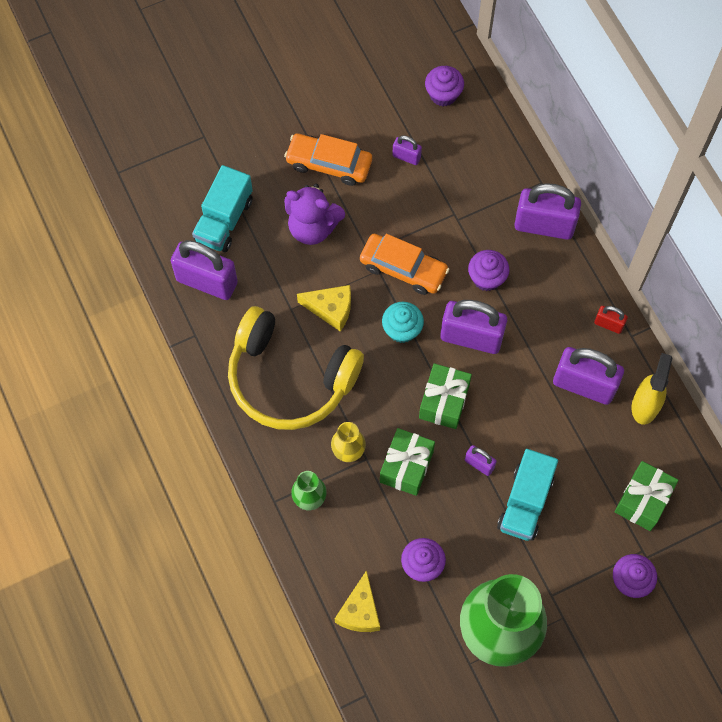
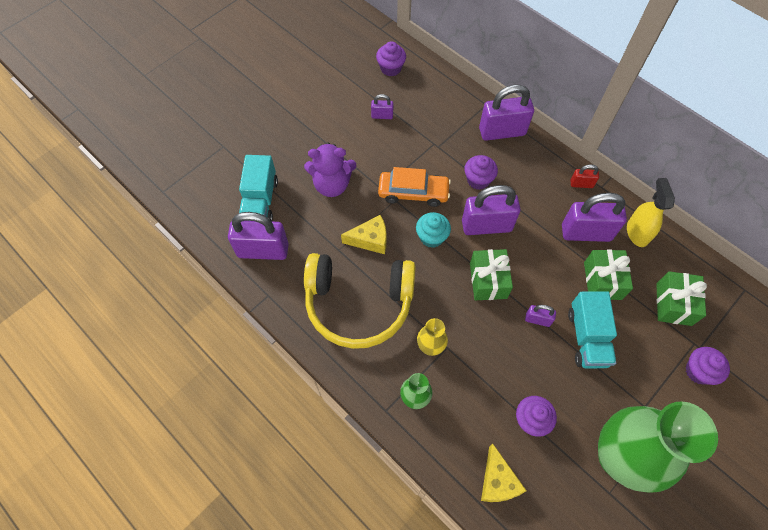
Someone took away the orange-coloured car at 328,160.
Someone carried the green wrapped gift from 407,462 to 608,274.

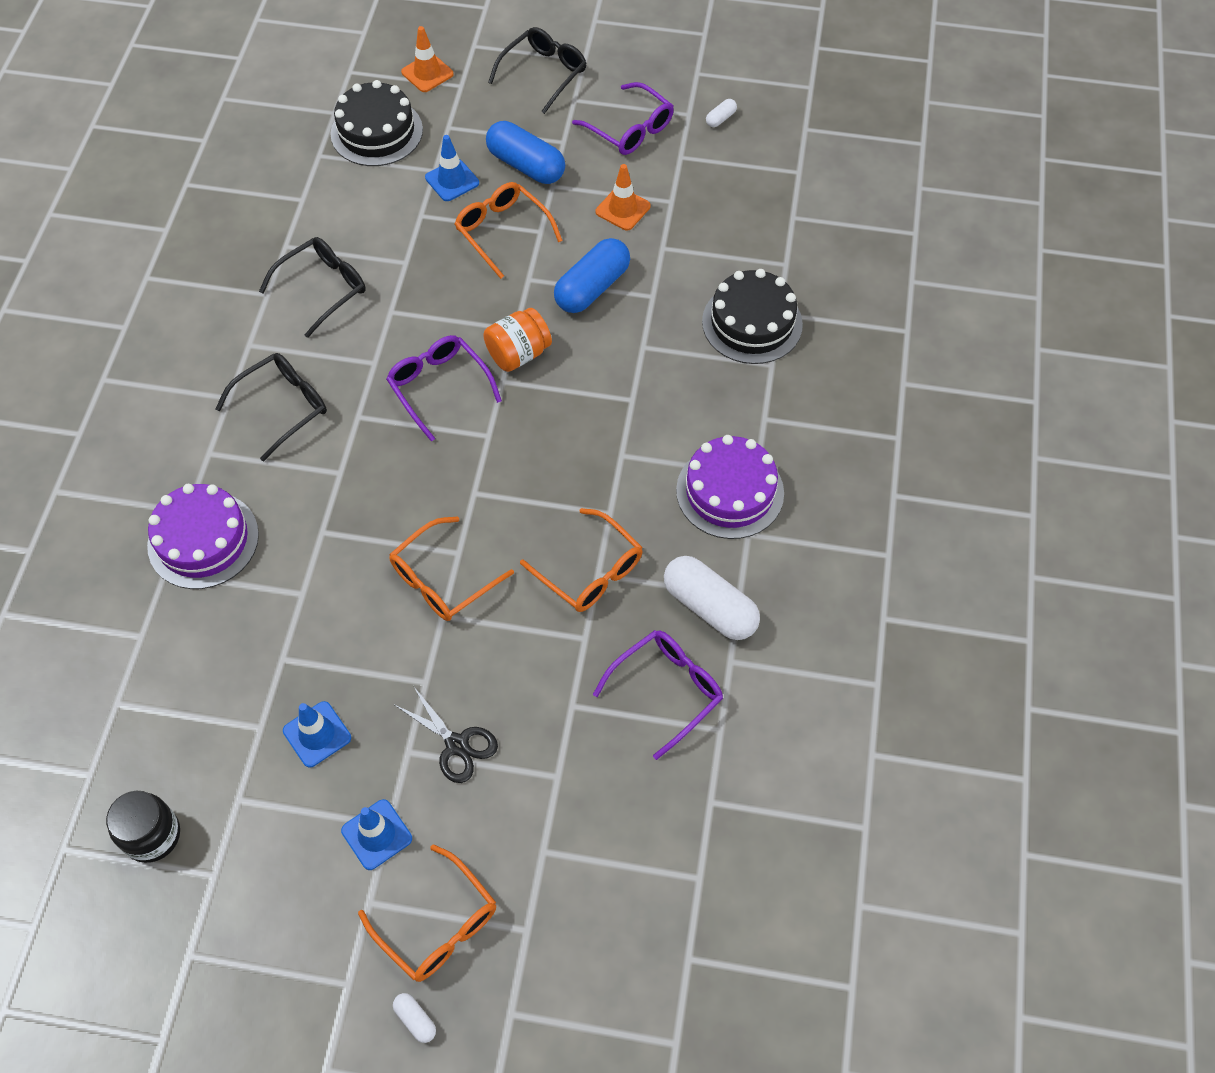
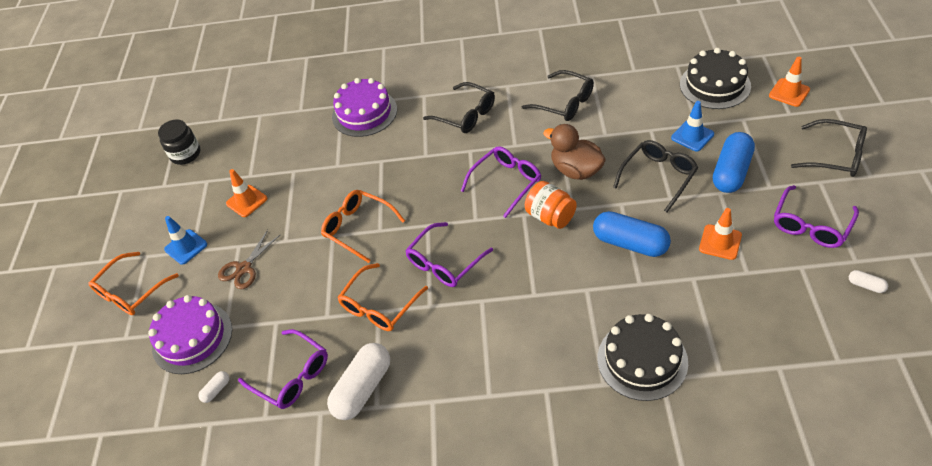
Someone repainted the orange-coloured eyeglasses at 509,230, which became the jet-black eyeglasses at 655,176.
Someone carried the purple cake from 730,487 to 190,334.
Someone repainted the jet-black shears at 446,734, which became the russet shears at 249,259.
Someone repainted the cobalt safety cone at 317,734, which became the orange-coloured safety cone at 246,193.
Someone carried the white pill from 414,1018 to 213,387.
Someone put down the russet rubber duck at 574,152.
Someone put down the purple eyeglasses at 449,254.

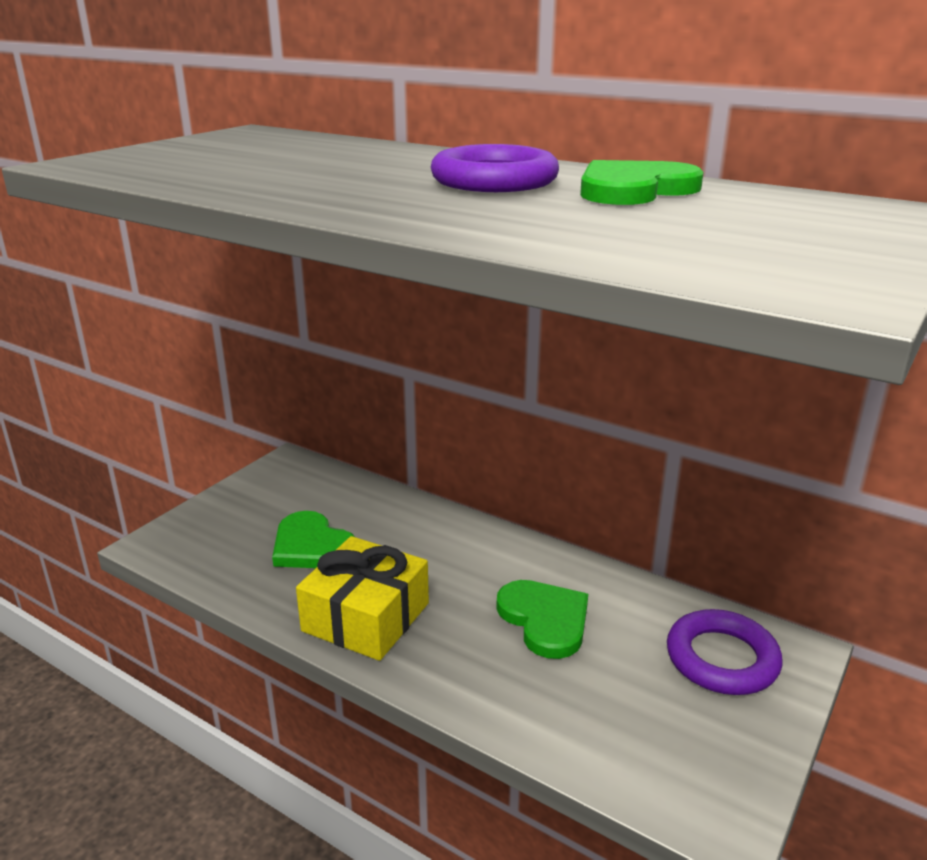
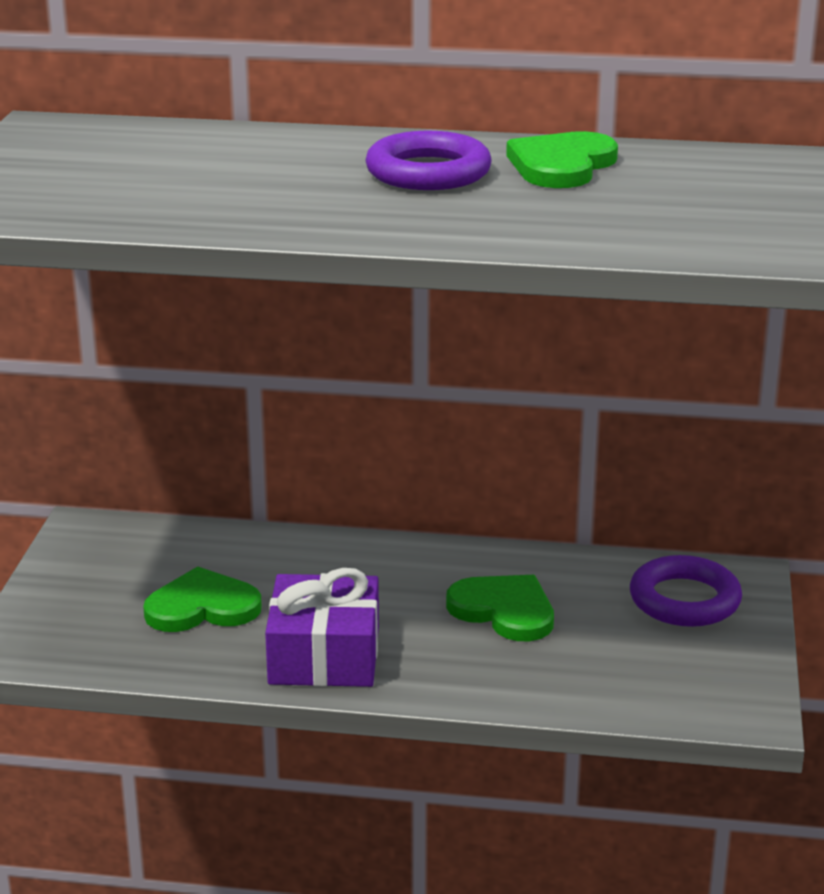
Someone rotated the green heart at 313,539 by 150 degrees clockwise.
Someone repainted the golden wrapped gift at 362,598, which became the purple wrapped gift at 322,627.

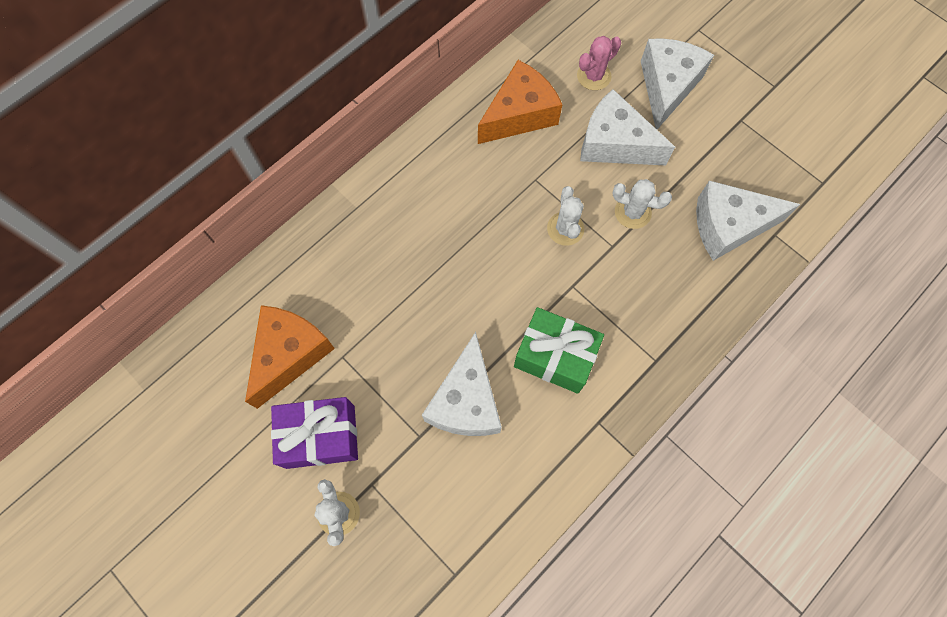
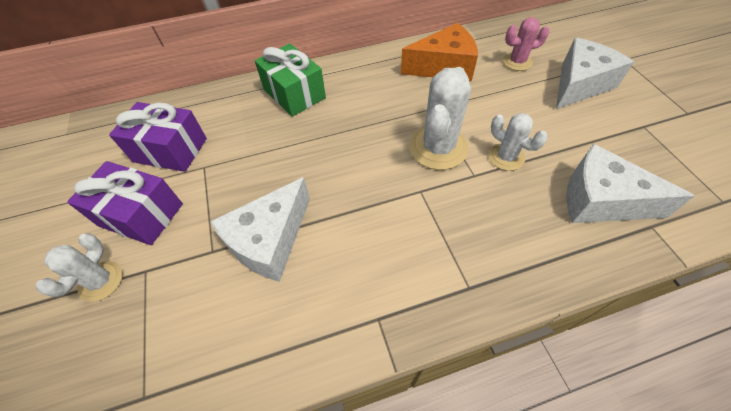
Someone took away the white cheese at 627,127.
Someone scaled the white cactus at 565,216 by 1.68.
Someone swapped the orange-coloured cheese at 290,357 for the purple wrapped gift at 158,137.
Someone carried the green wrapped gift from 559,350 to 290,80.

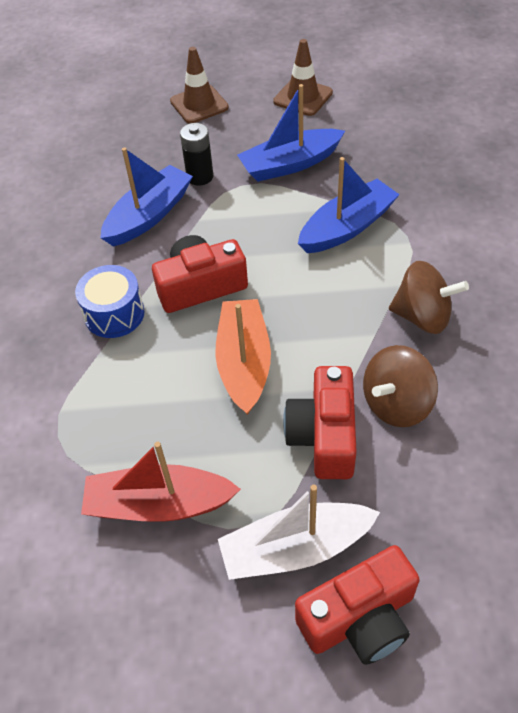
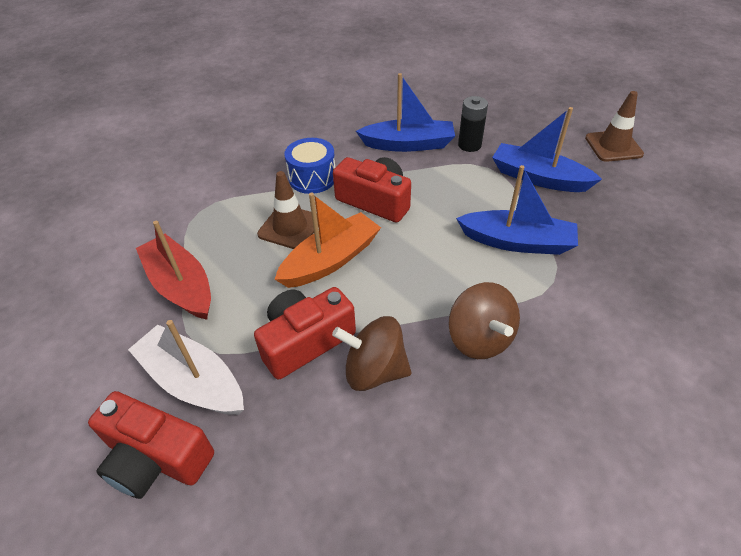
Someone carried the russet safety cone from 199,85 to 287,210.

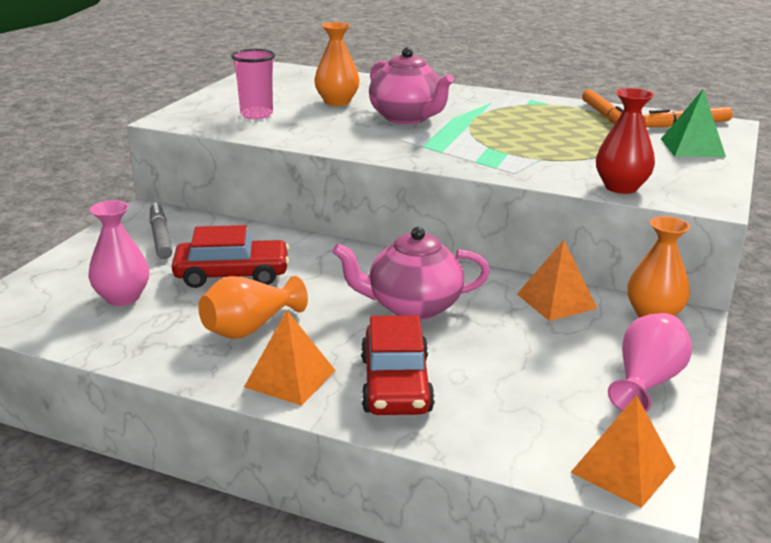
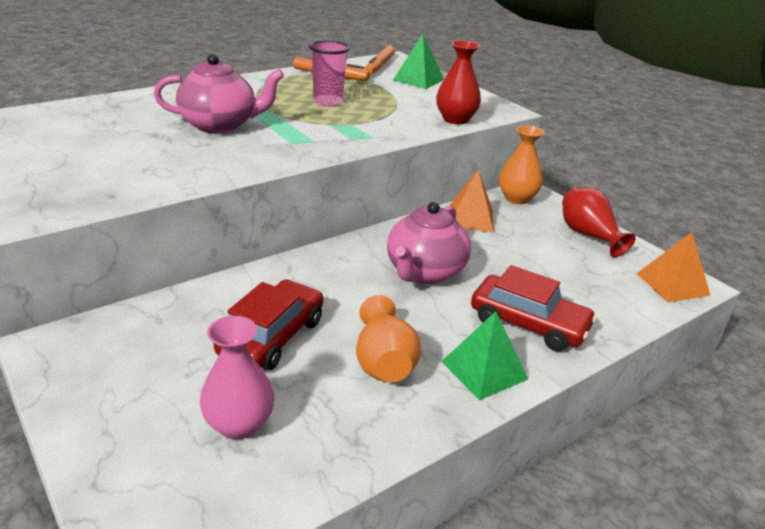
Someone took away the orange-coloured vase at 337,64.
Someone carried the rosy tumbler from 253,84 to 329,73.
Someone took away the ash-grey felt pen at 161,230.
Someone repainted the orange-coloured pyramid shape at 289,358, which became the green pyramid shape at 484,355.
Someone repainted the rosy vase at 650,362, which became the crimson vase at 599,222.

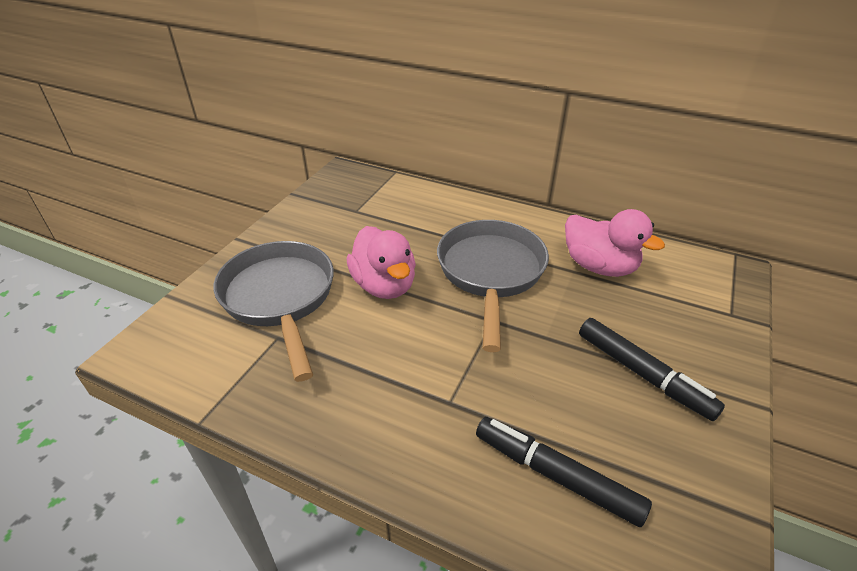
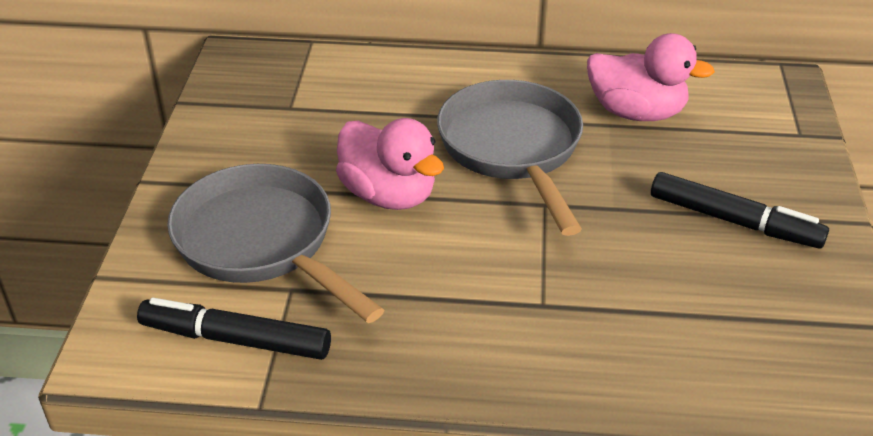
Someone carried the jet-black felt pen from 564,472 to 234,329.

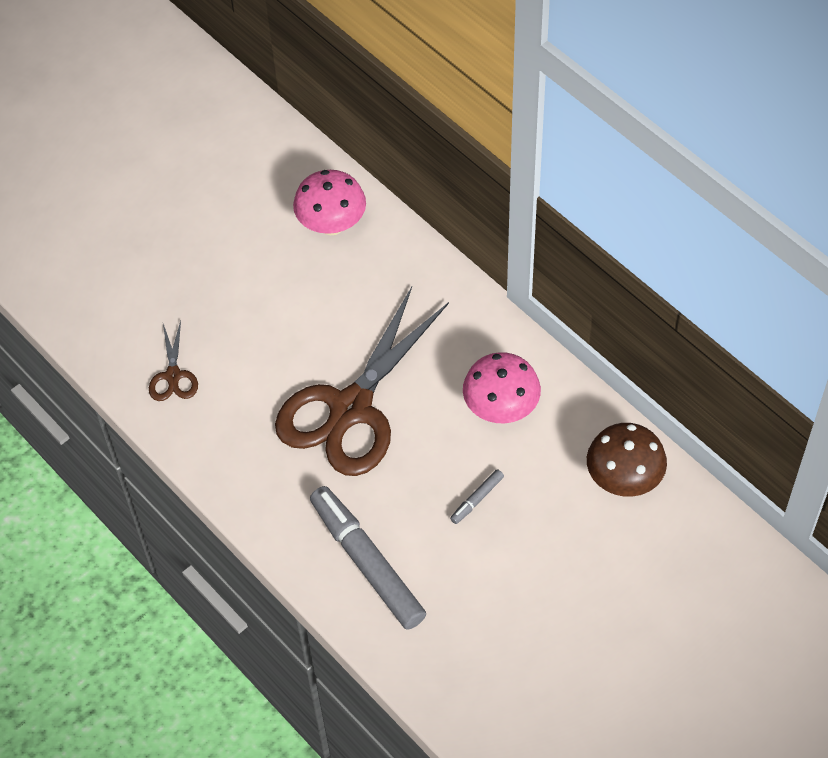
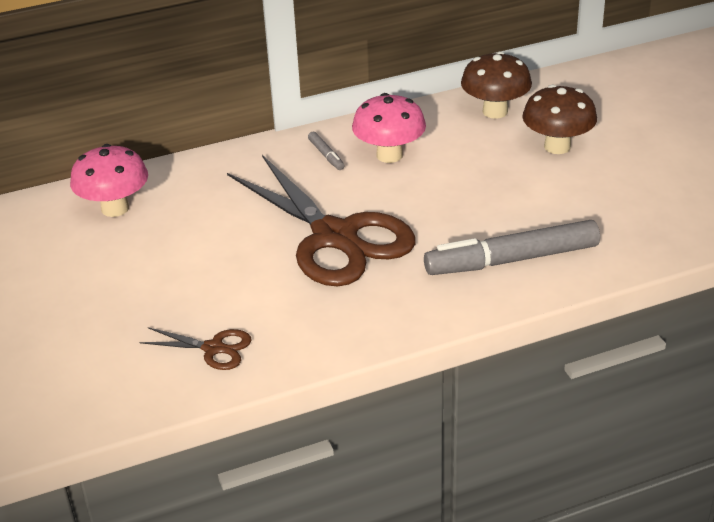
Someone carried the ash-grey felt pen from 477,496 to 326,151.
Someone put down the russet mushroom at 560,119.

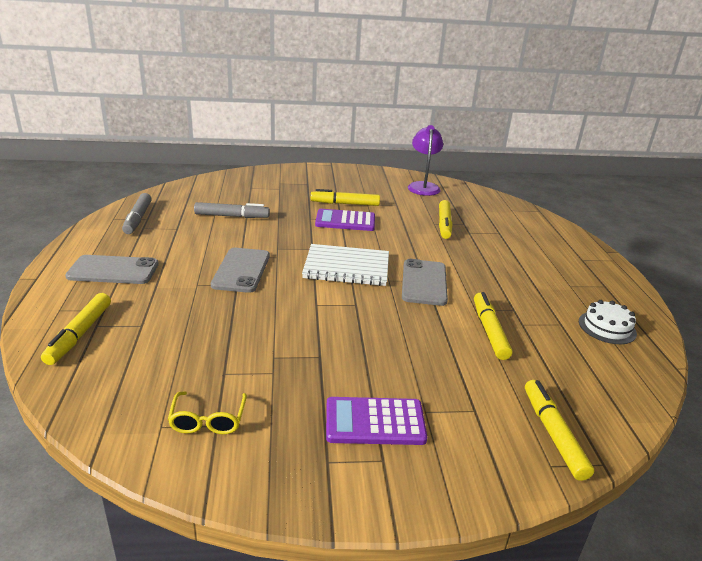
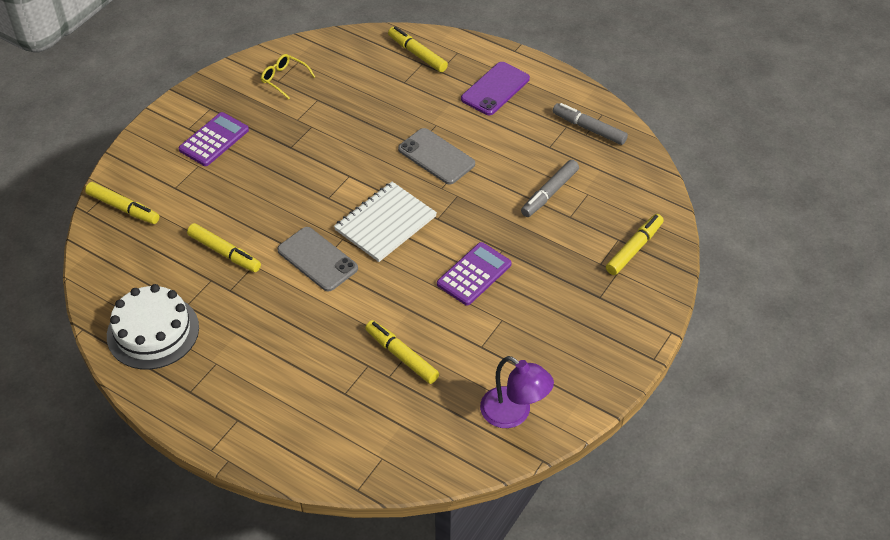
Someone carried the golden felt pen from 345,197 to 635,244.
Someone repainted the ash-grey phone at 112,269, which became the purple phone at 495,88.
Someone scaled the white cake at 608,322 by 1.71.

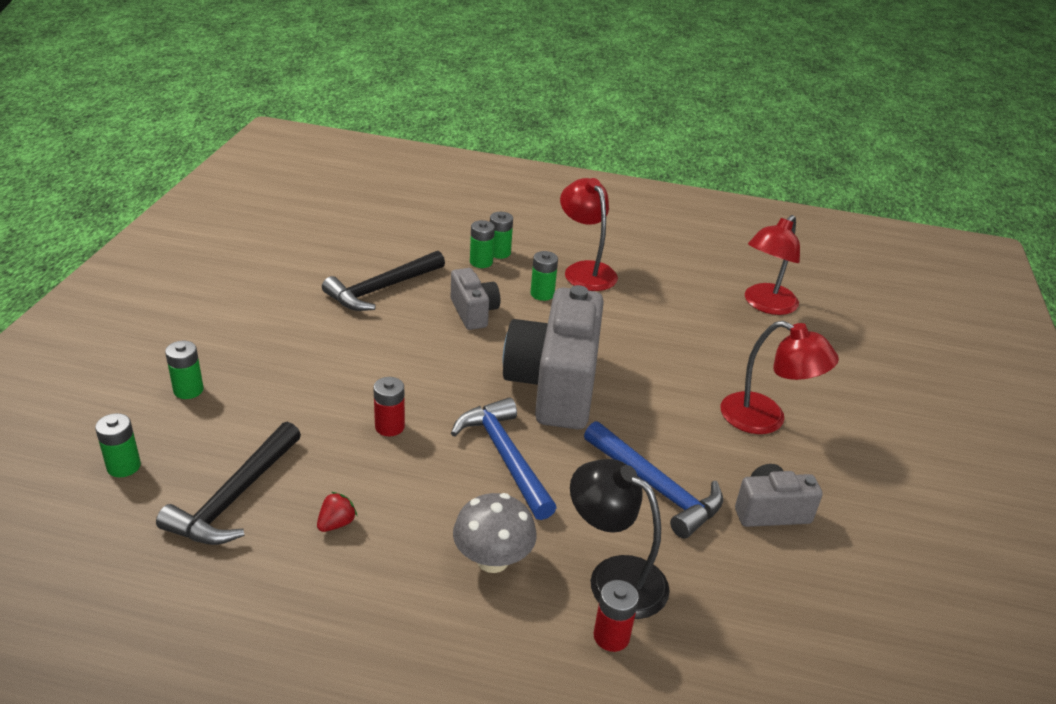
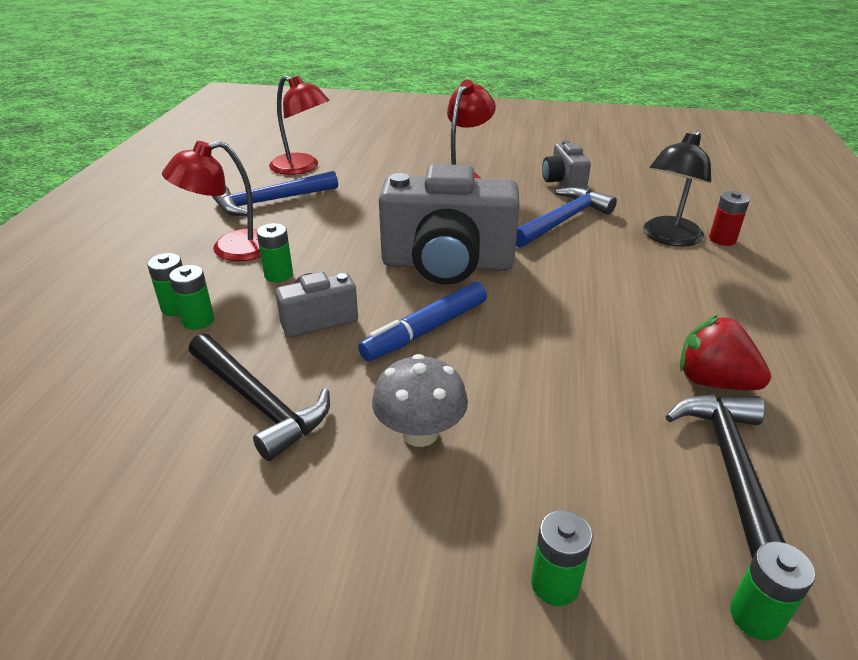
Someone took away the crimson AA battery at 389,406.
Someone carried the cobalt hammer from 504,458 to 275,193.
Someone rotated the jet-black hammer at 228,483 by 105 degrees counterclockwise.
Someone scaled the crimson strawberry at 337,512 by 1.91.
Someone carried the ash-grey mushroom from 495,533 to 420,400.
Someone put down the cobalt felt pen at 422,321.

